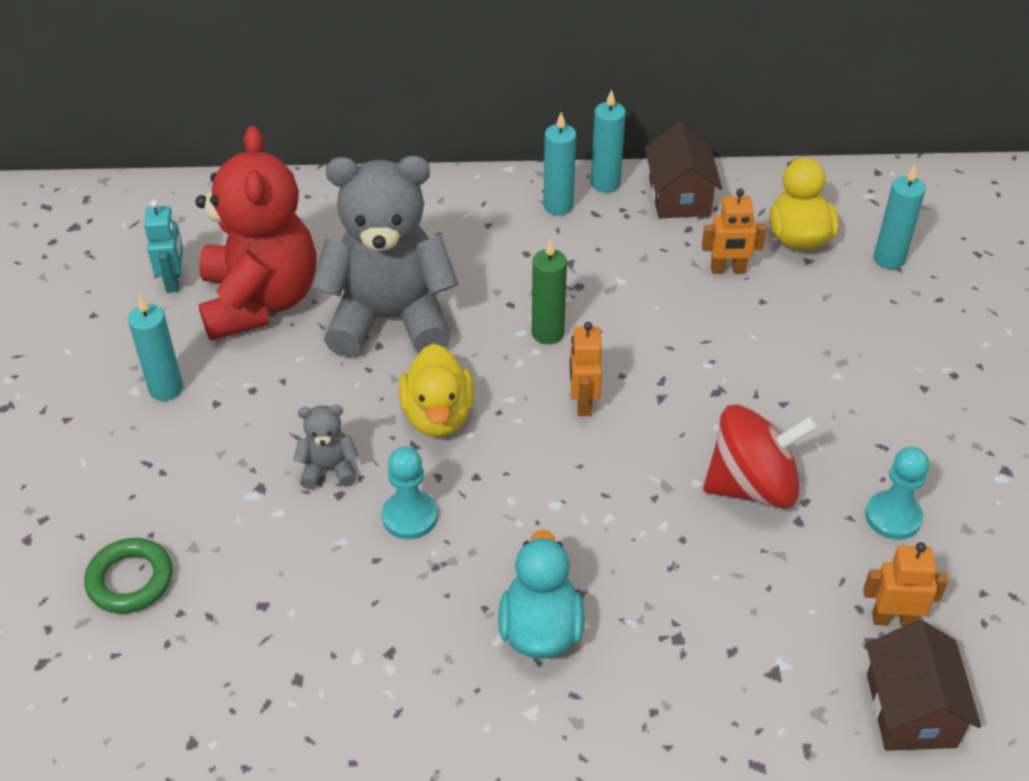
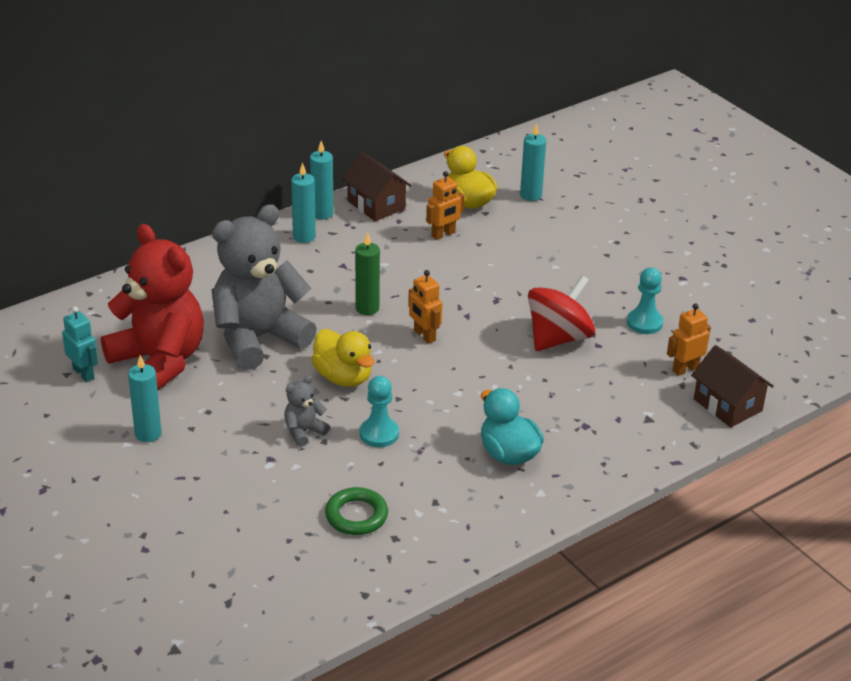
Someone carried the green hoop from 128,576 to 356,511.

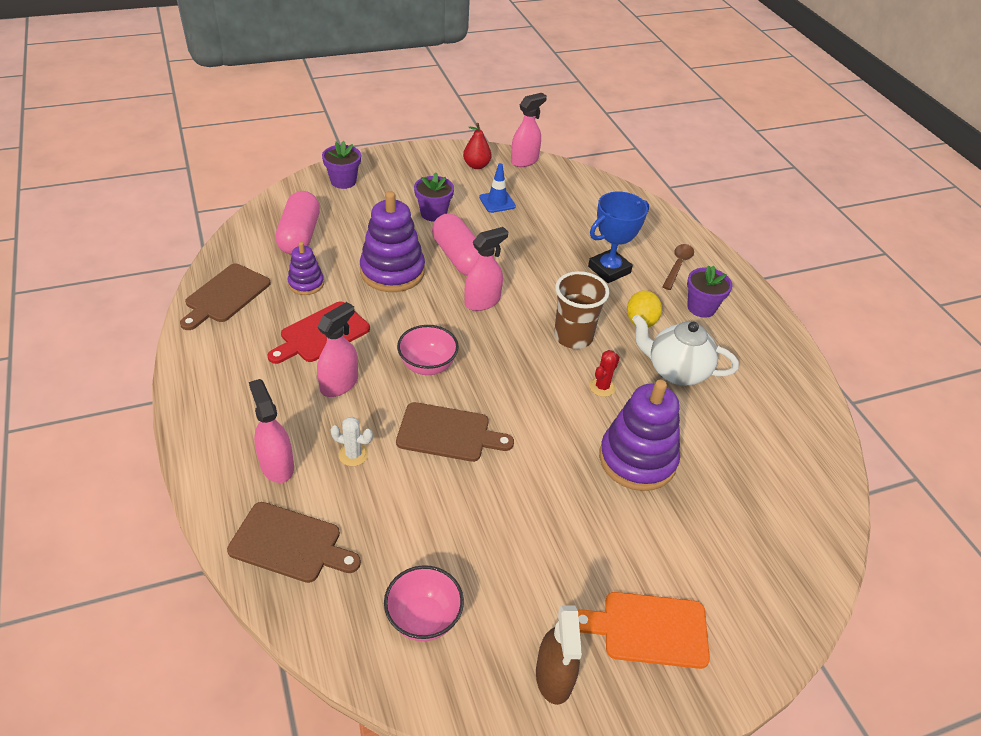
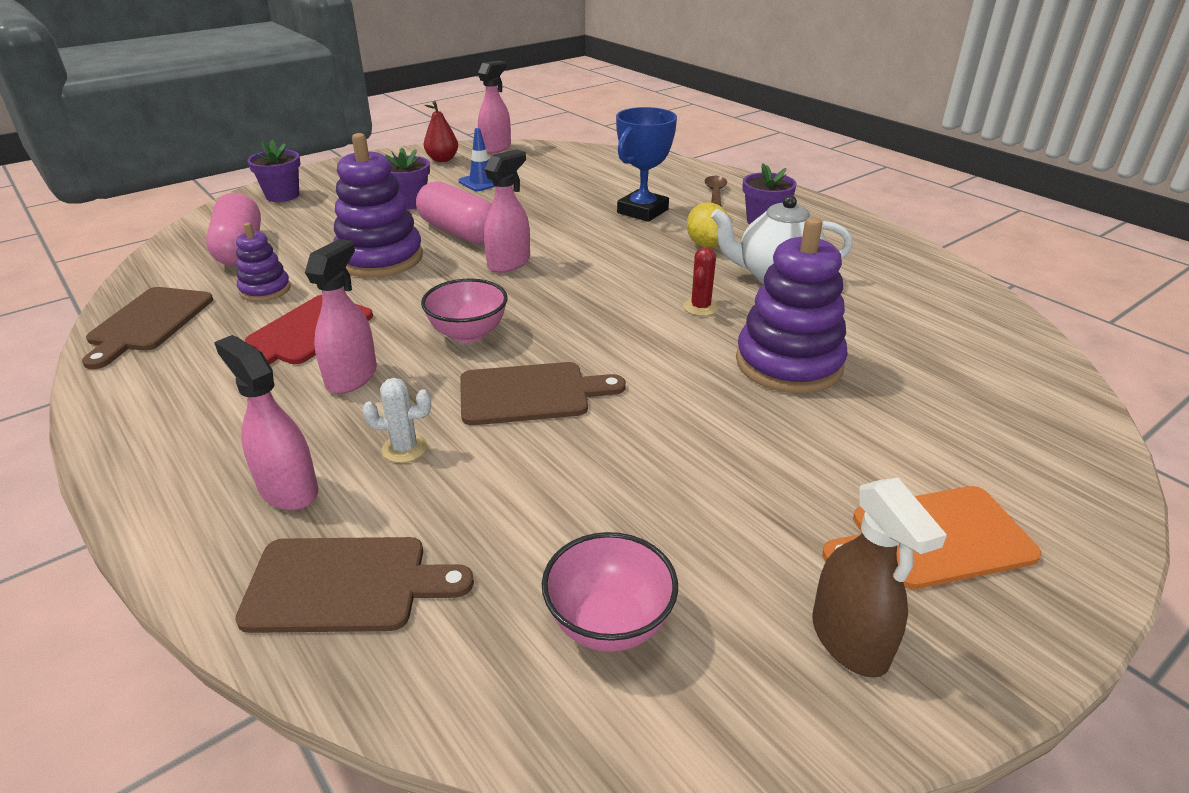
Someone took away the russet tumbler at 581,310.

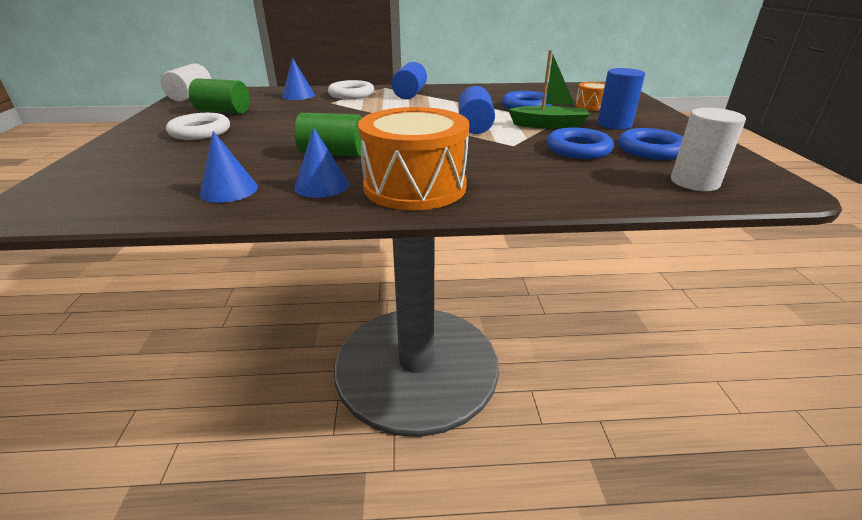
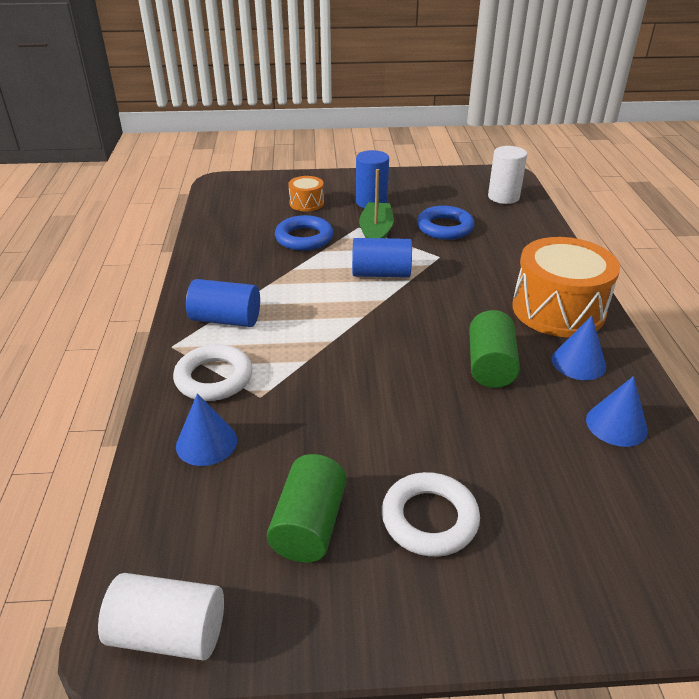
Someone took away the cobalt hoop at 650,144.

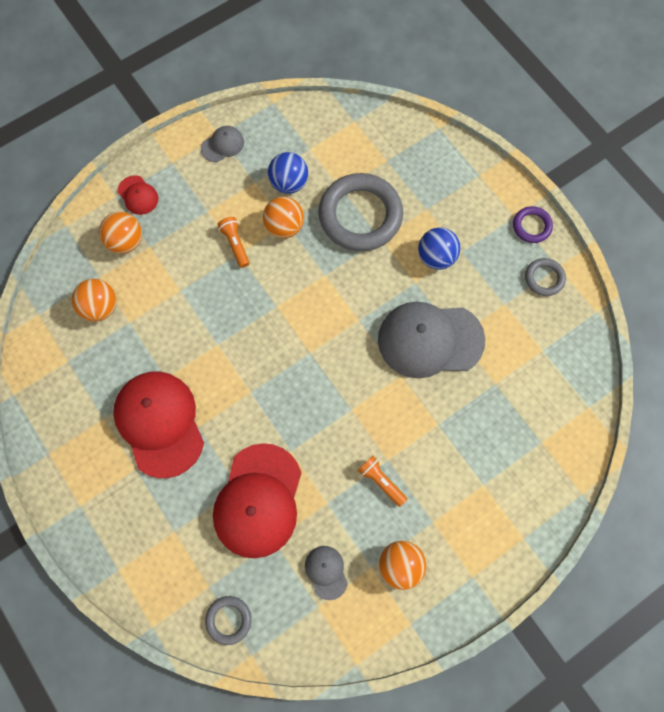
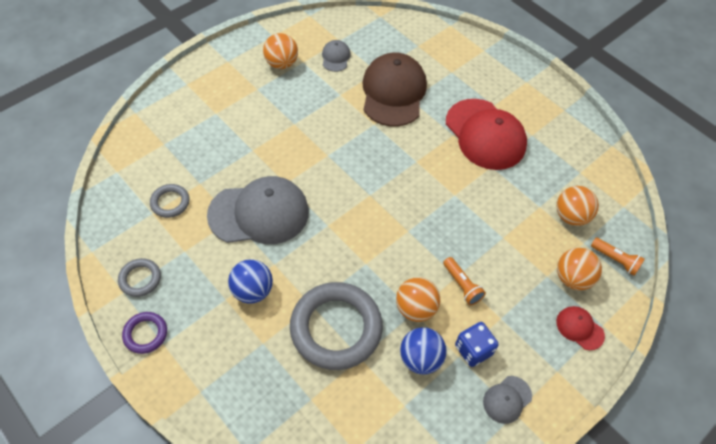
Someone repainted the crimson cap at 257,500, which became the russet cap at 395,89.
Someone carried the orange-coloured flashlight from 382,481 to 618,257.
Someone rotated the ash-grey cap at 326,573 by 150 degrees counterclockwise.
Someone carried the ash-grey hoop from 228,620 to 170,201.
Someone put down the cobalt game die at 477,344.

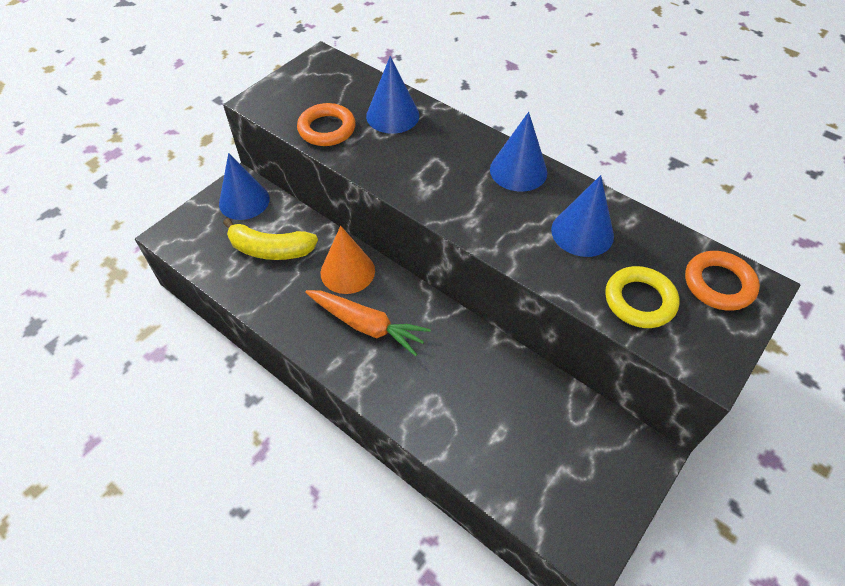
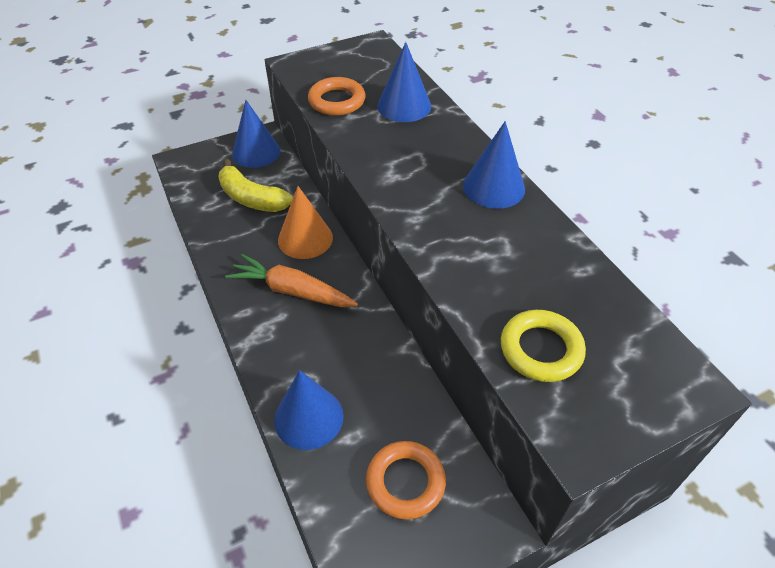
Someone carried the cobalt solid cone from 582,216 to 309,410.
Someone carried the orange-coloured hoop from 722,281 to 406,480.
Someone rotated the orange-coloured carrot at 368,323 by 150 degrees clockwise.

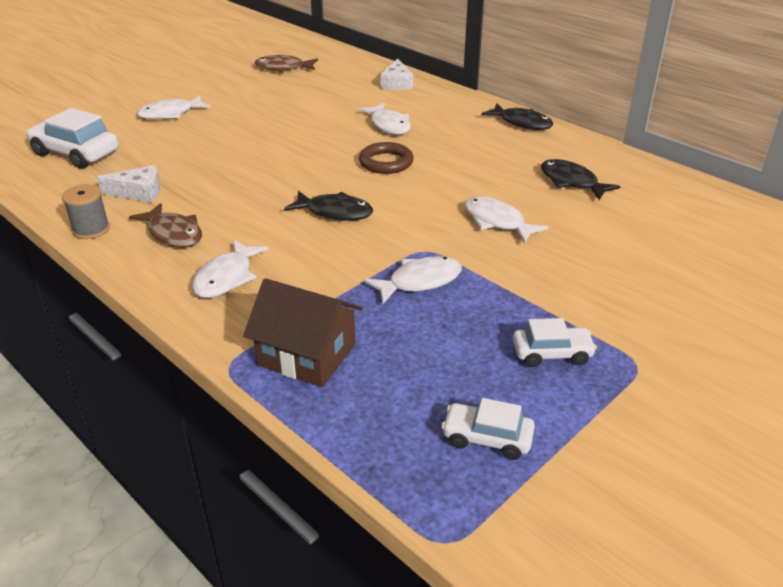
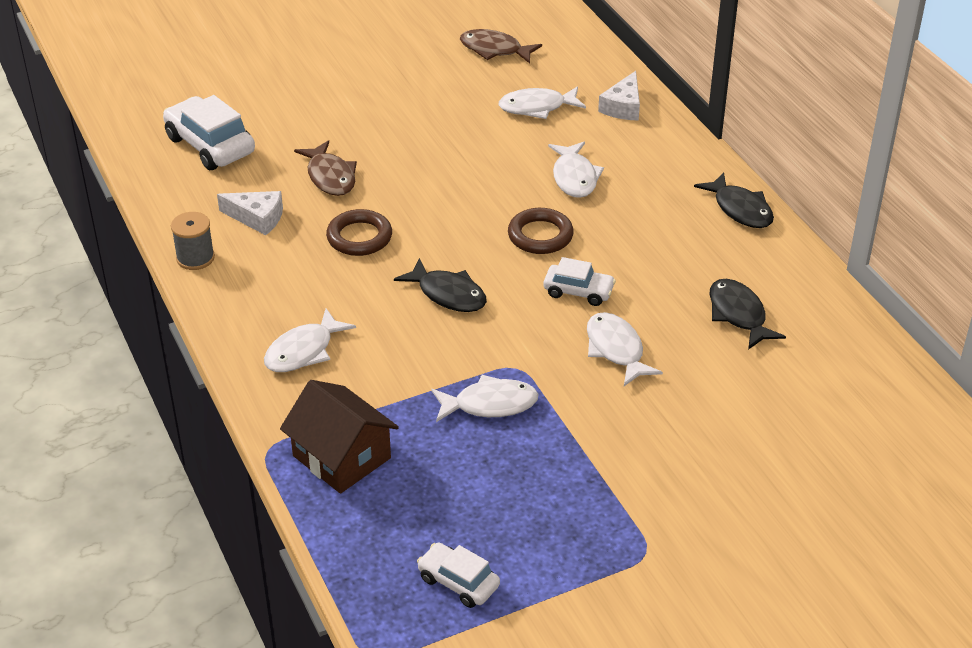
Someone carried the white fish from 174,107 to 542,102.
Someone carried the russet fish from 165,225 to 325,168.
Someone carried the white car from 555,342 to 580,281.
Someone put down the russet hoop at 359,232.

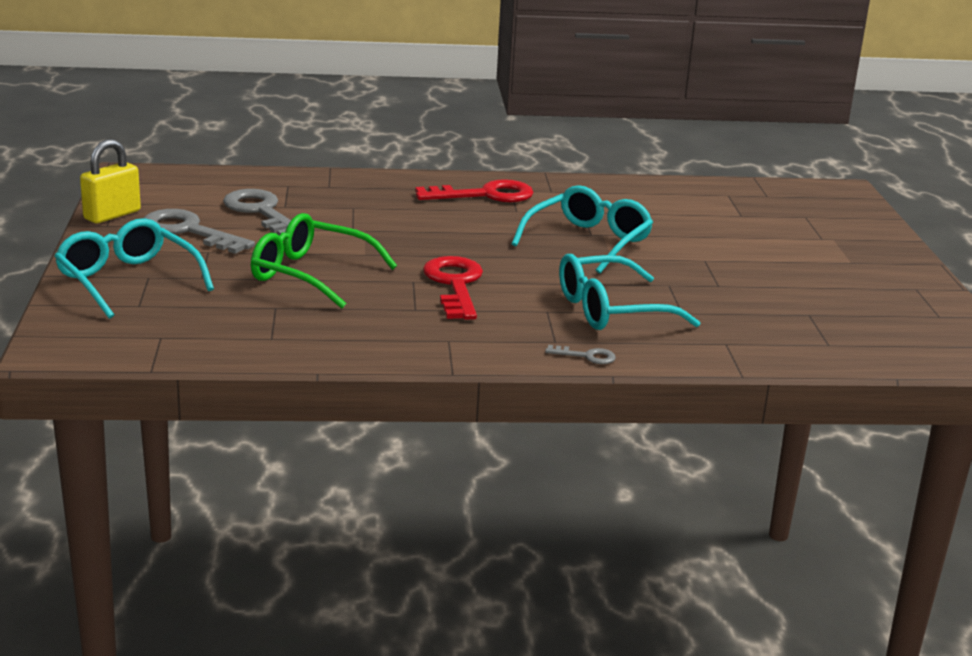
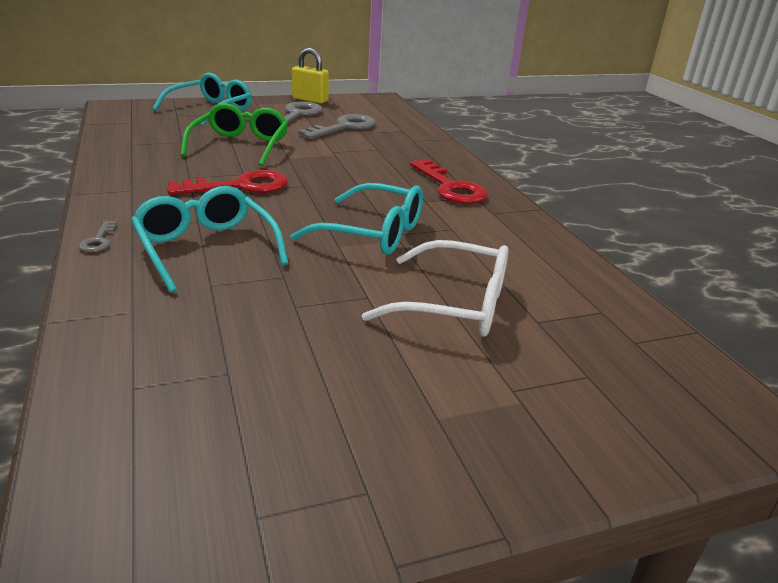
Someone put down the white eyeglasses at 435,288.

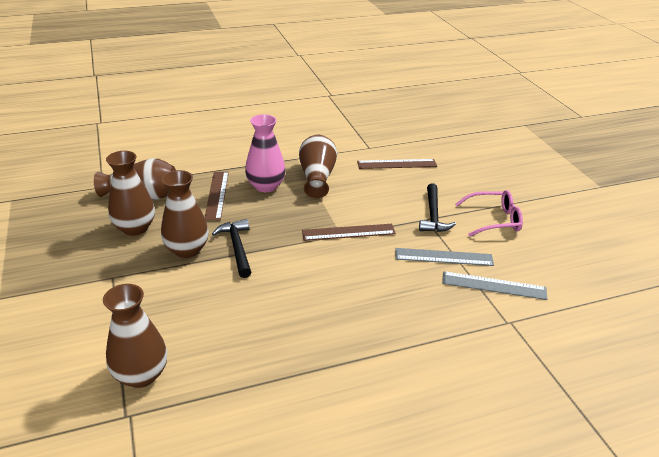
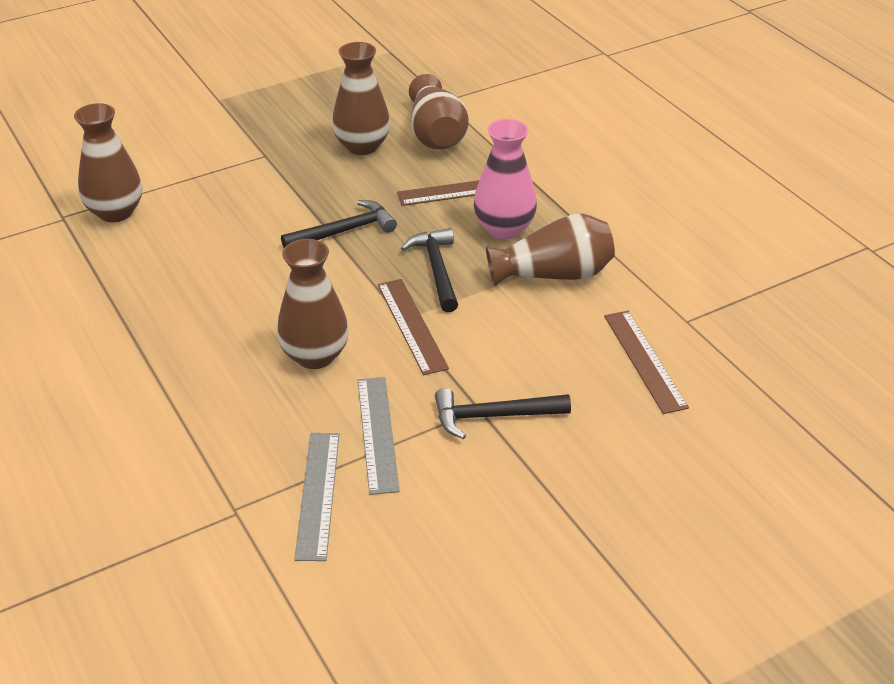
Someone carried the russet vase from 185,214 to 313,304.
Someone took away the rosy eyeglasses at 489,213.
Someone put down the jet-black hammer at 429,270.

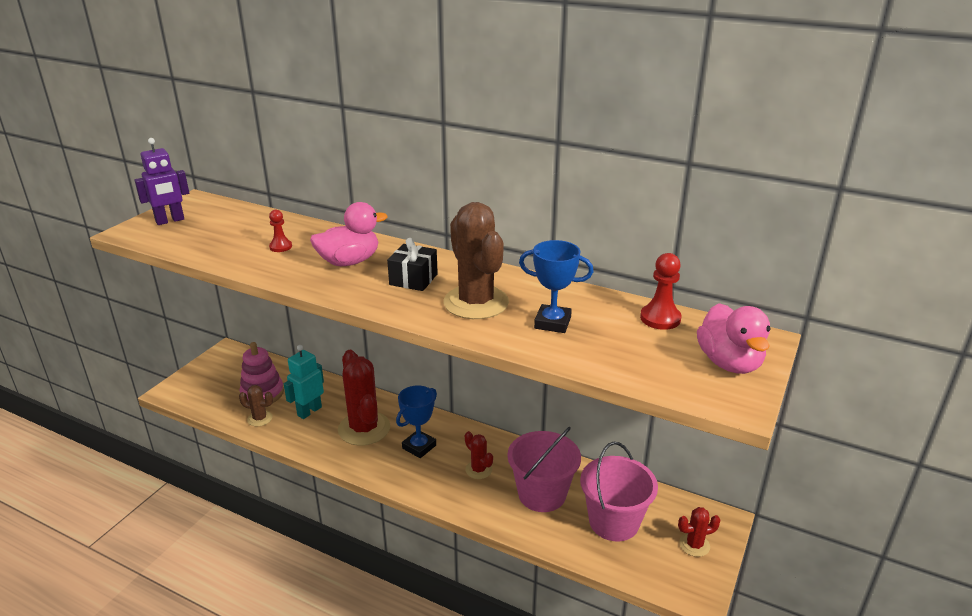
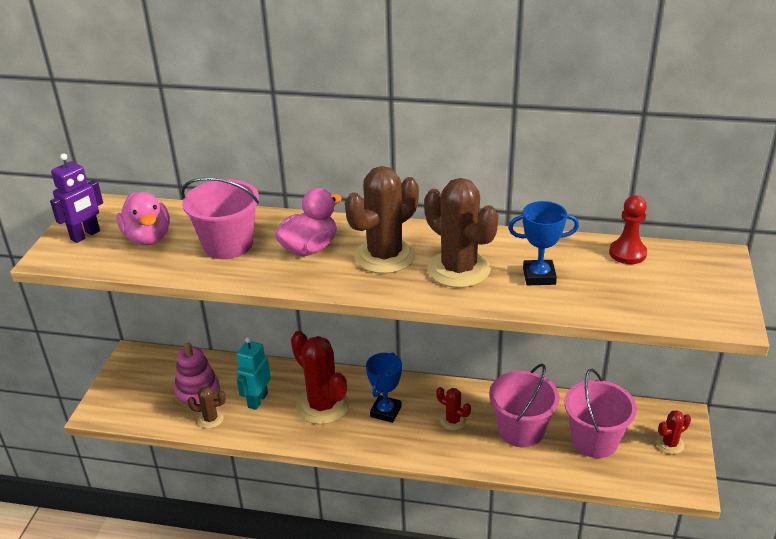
Someone swapped the crimson game pawn at 280,231 for the rosy sand bucket at 220,218.
Someone swapped the jet-black wrapped gift at 412,264 for the russet cactus at 382,220.
Someone carried the rosy rubber duck from 734,338 to 143,218.

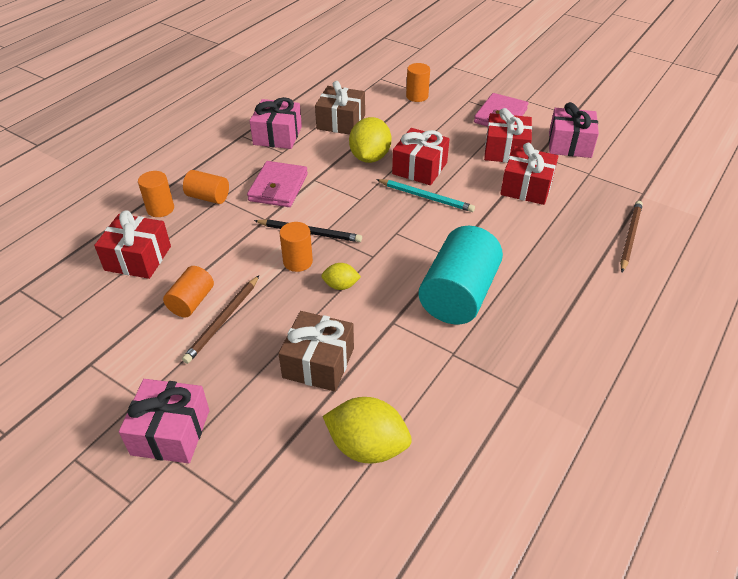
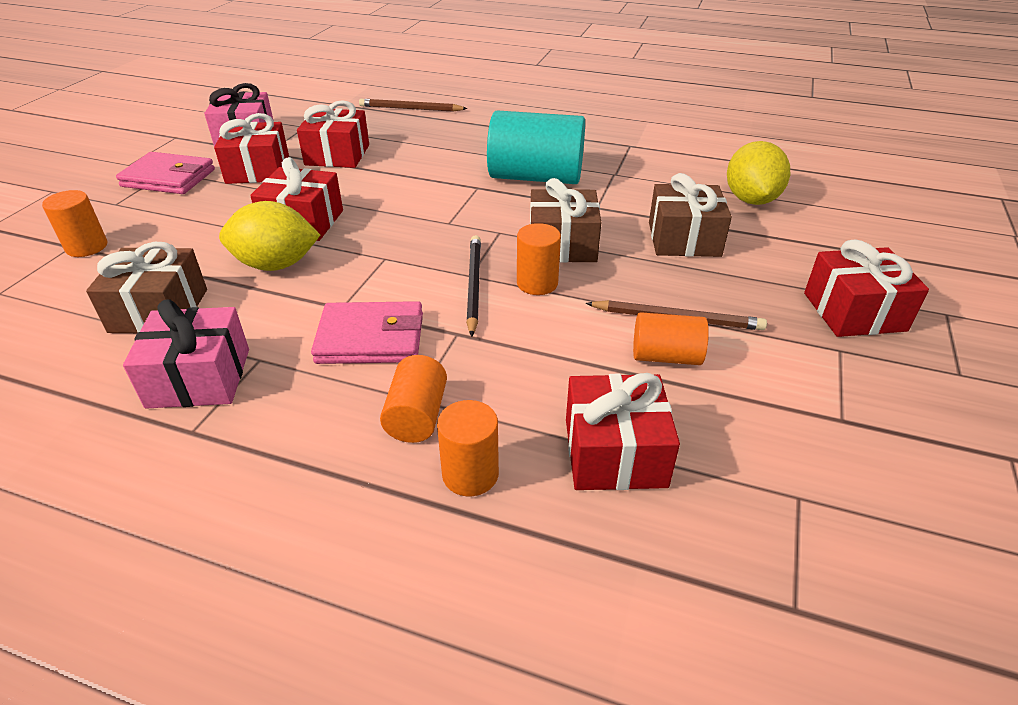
Someone took away the turquoise pencil at 425,195.
Someone swapped the golden toy lemon at 341,276 for the russet wrapped gift at 566,220.
Someone repainted the rosy wrapped gift at 164,421, which became the crimson wrapped gift at 866,288.

